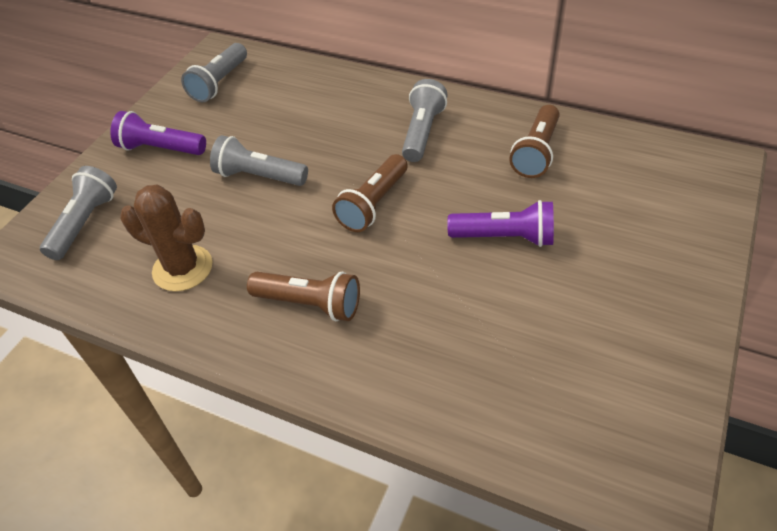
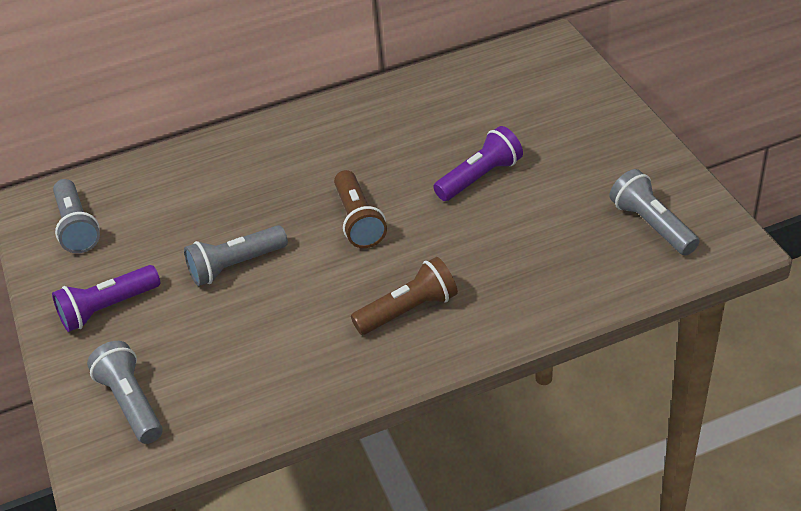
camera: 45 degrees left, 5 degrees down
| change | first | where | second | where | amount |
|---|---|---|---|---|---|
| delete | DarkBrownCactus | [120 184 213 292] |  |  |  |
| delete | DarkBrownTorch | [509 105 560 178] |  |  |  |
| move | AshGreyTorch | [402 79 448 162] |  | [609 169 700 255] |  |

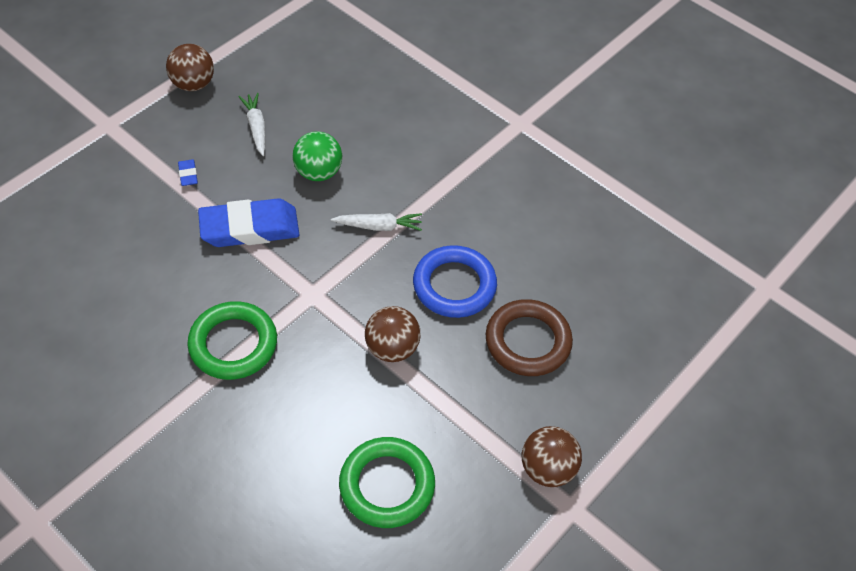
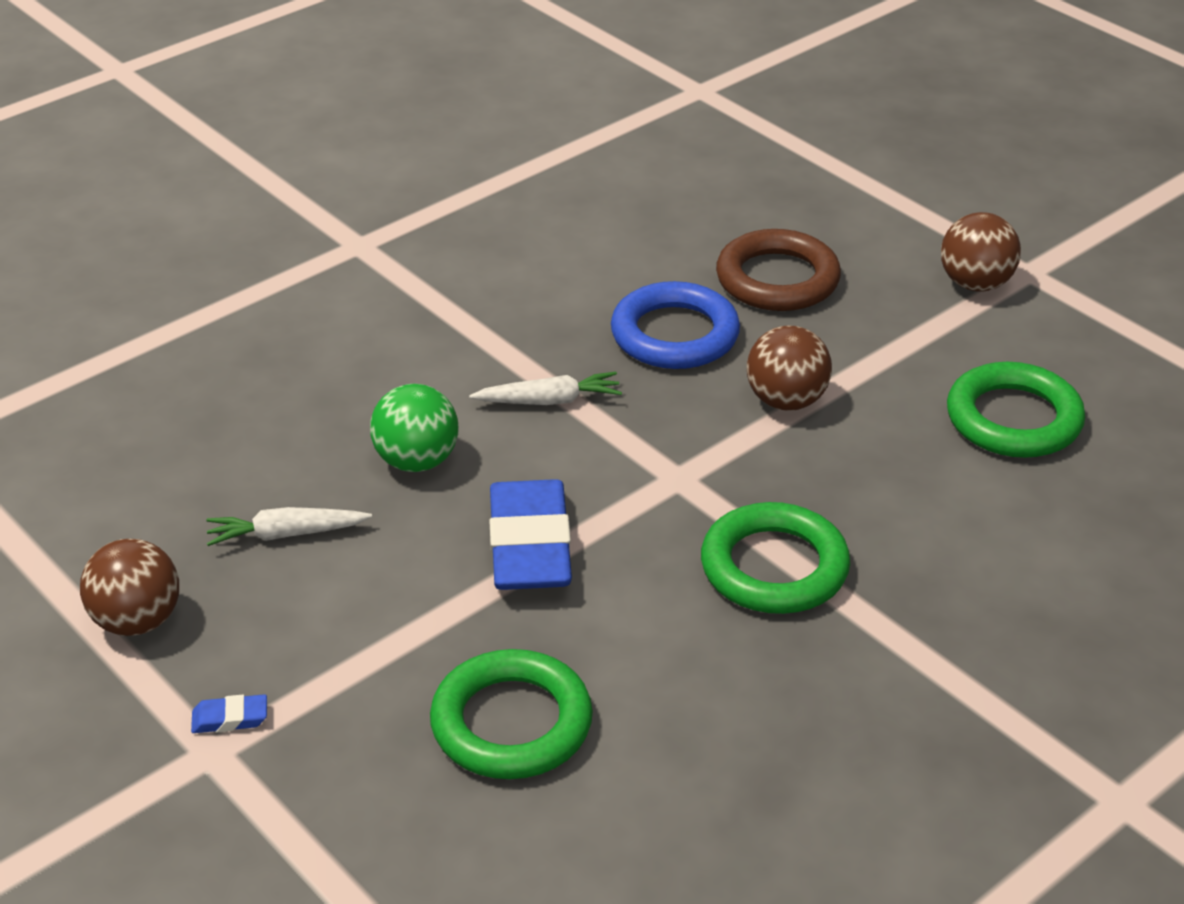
camera: 80 degrees left, 15 degrees down
| change | first | where | second | where | amount |
|---|---|---|---|---|---|
| insert |  |  | GreenTorus | [430 649 593 779] |  |
| move | CobaltPencilEraser | [178 159 198 186] |  | [191 694 267 733] |  |
| rotate | SnowWhiteToyCarrot | [331 213 422 231] |  | [469 372 622 405] | 75 degrees clockwise |

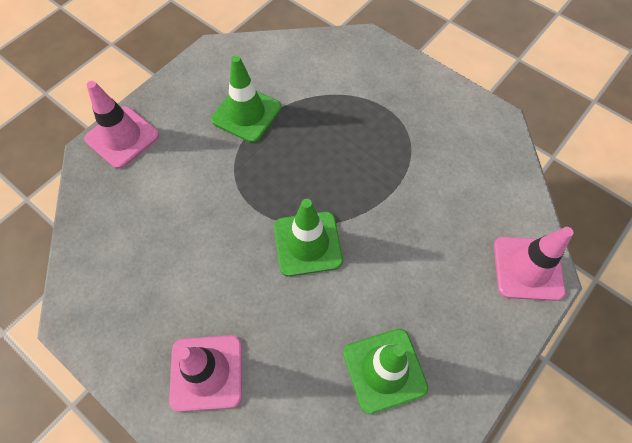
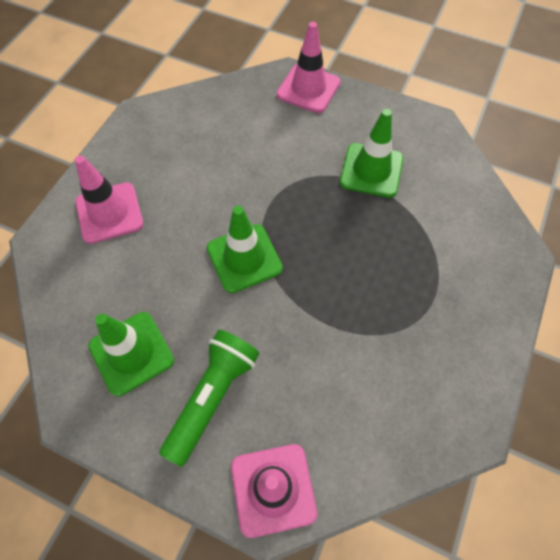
camera: 75 degrees right, 0 degrees up
| change | first | where | second | where | amount |
|---|---|---|---|---|---|
| insert |  |  | GreenTorch | [159 330 260 467] |  |

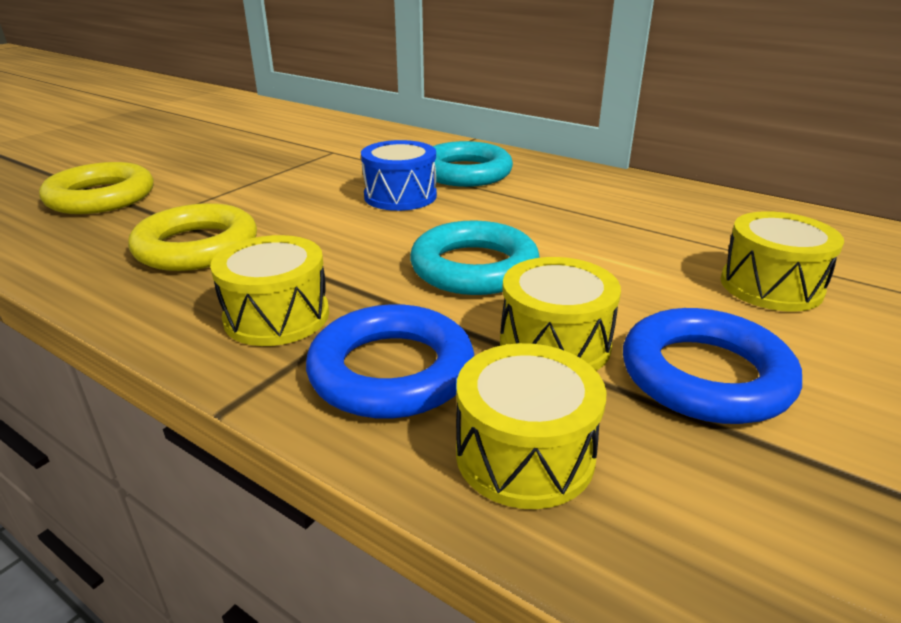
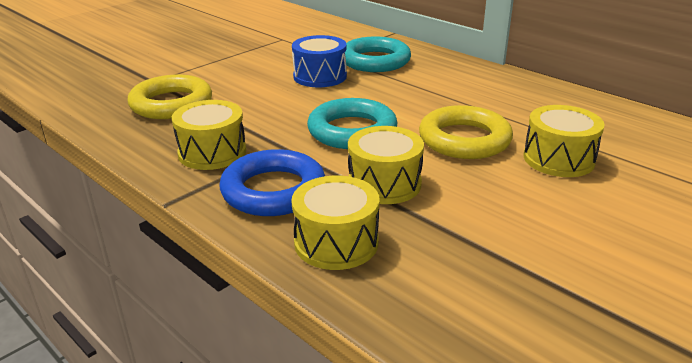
camera: 10 degrees right, 0 degrees up
| change | first | where | second | where | amount |
|---|---|---|---|---|---|
| delete | CobaltTorus | [623 308 802 424] |  |  |  |
| move | BrightYellowTorus | [39 162 154 214] |  | [419 105 513 159] |  |

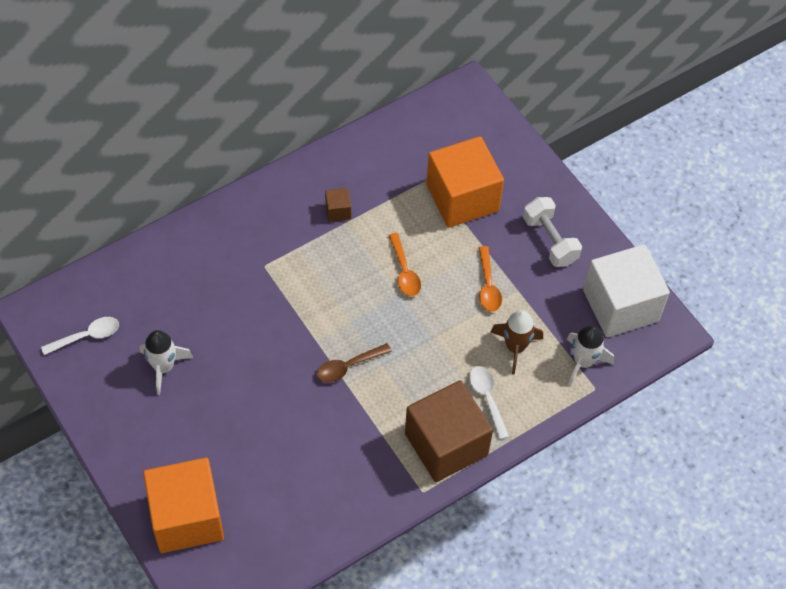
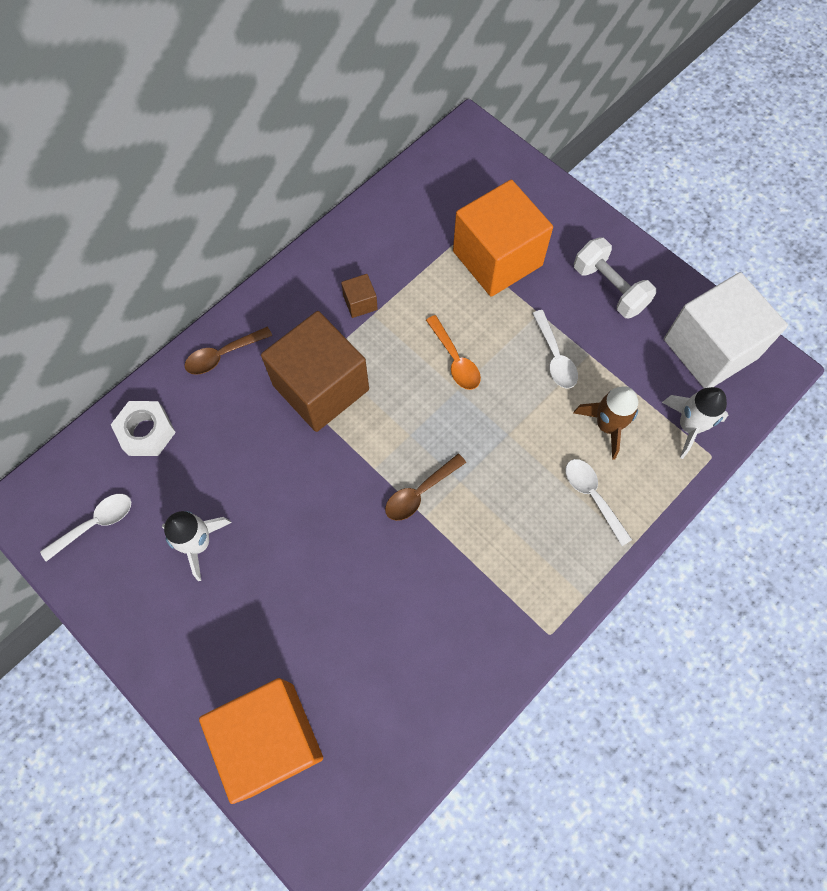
camera: 10 degrees left, 10 degrees up
| change | first | where | second | where | amount |
|---|---|---|---|---|---|
| insert |  |  | SnowWhiteNut | [111 401 176 456] |  |
| insert |  |  | DarkBrownSpoon | [184 327 272 375] |  |
| move | DarkBrownBlock | [405 380 493 482] |  | [261 311 369 432] |  |
| recolor | OrangeColouredSpoon | [479 246 502 312] | SnowWhiteSpoon | [532 310 578 389] |  |

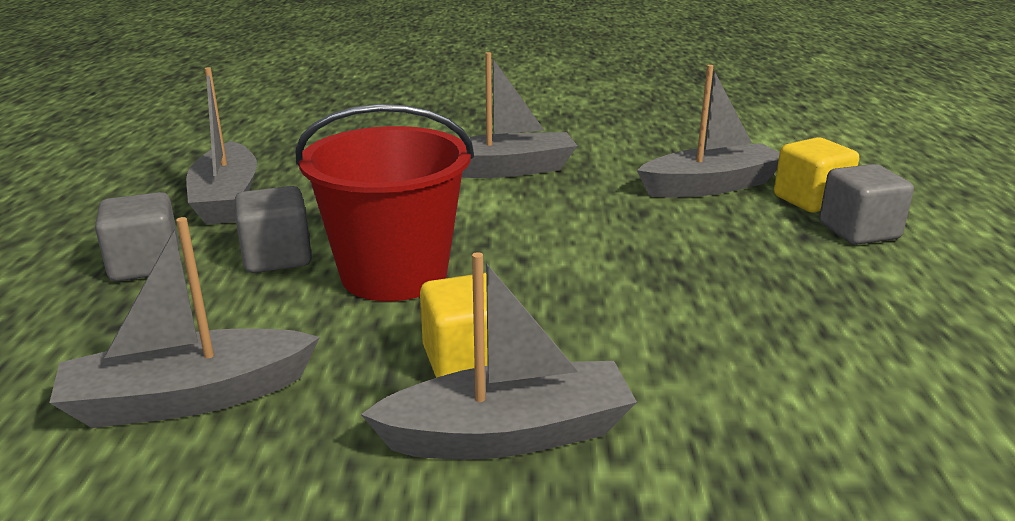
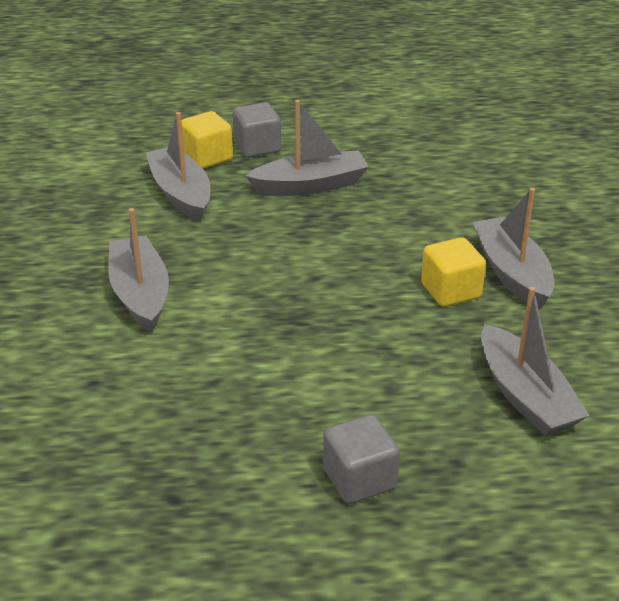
camera: 95 degrees left, 10 degrees up
| change | first | where | second | where | amount |
|---|---|---|---|---|---|
| delete | AshGreyBlock | [235 186 312 273] |  |  |  |
| delete | CrimsonSandBucket | [295 104 474 301] |  |  |  |
| move | AshGreyToyBoat | [186 67 257 224] |  | [246 100 369 196] |  |

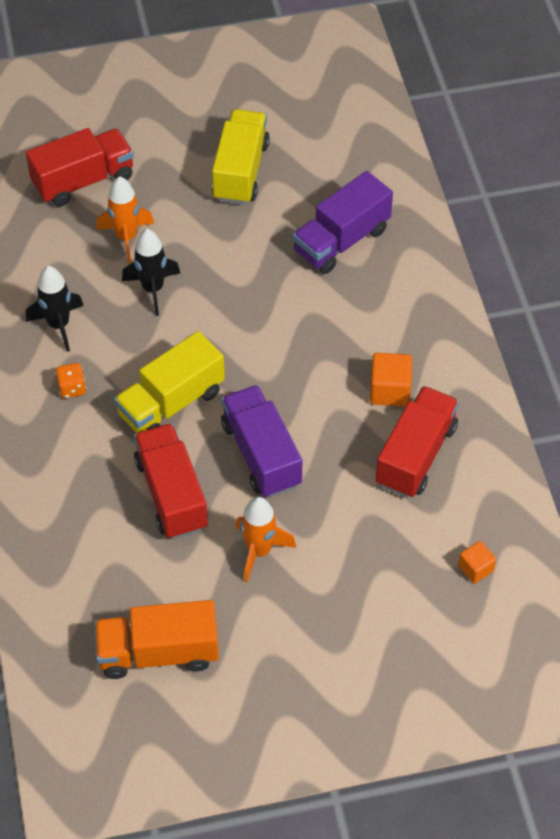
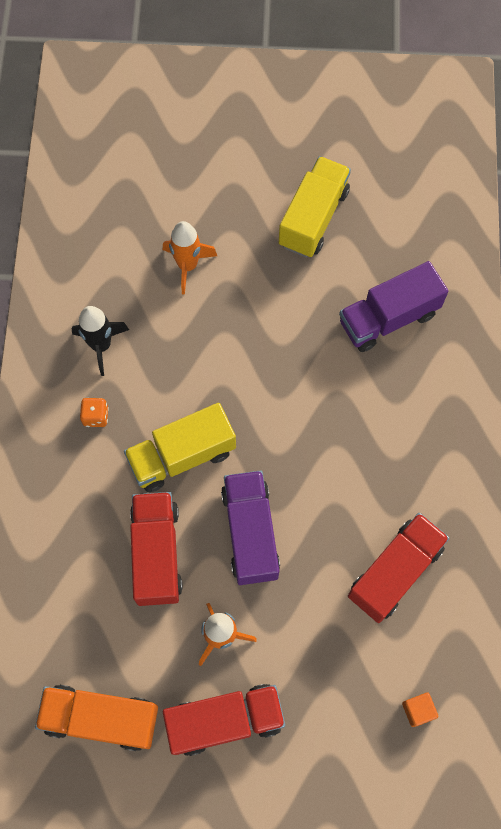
camera: 15 degrees right, 15 degrees up
| change | first | where | second | where | amount |
|---|---|---|---|---|---|
| delete | JetBlackToyRocket | [122 229 180 316] |  |  |  |
| delete | OrangeColouredBlock | [370 353 412 407] |  |  |  |
| move | CrimsonToyTruck | [26 128 134 207] |  | [163 684 285 756] |  |

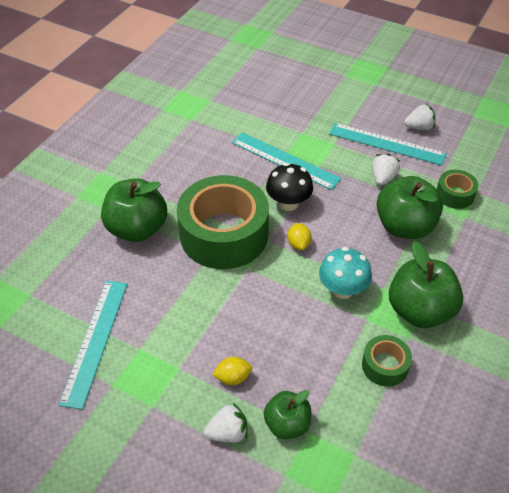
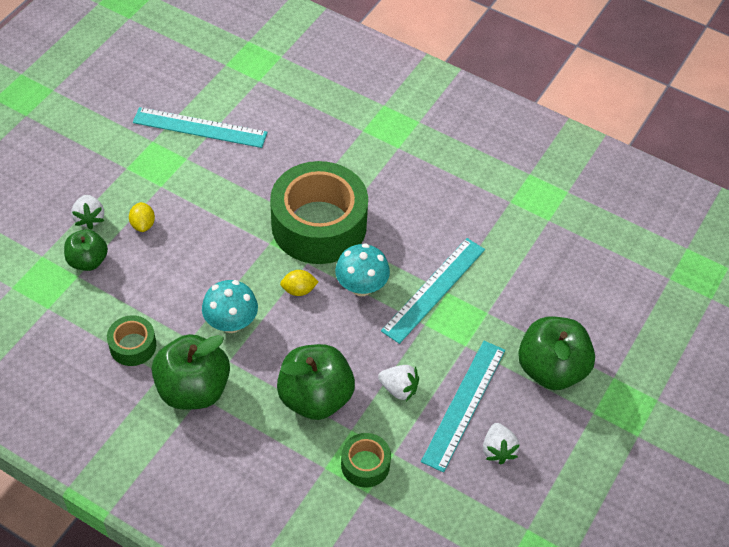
camera: 90 degrees right, 5 degrees up
| change | first | where | second | where | amount |
|---|---|---|---|---|---|
| move | GreenToyApple | [101 178 167 242] |  | [518 317 595 390] |  |
| recolor | JetBlackFungus | [266 163 313 211] | AquaFungus | [335 243 390 296] |  |

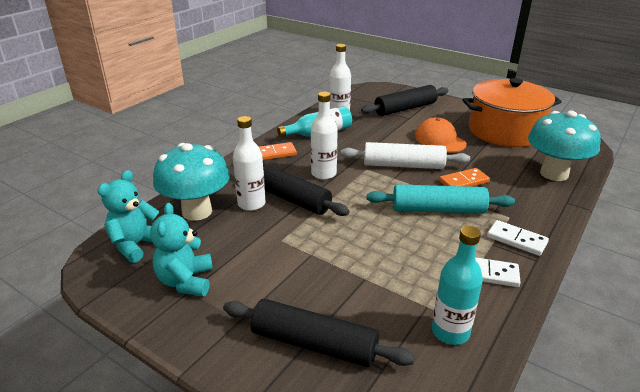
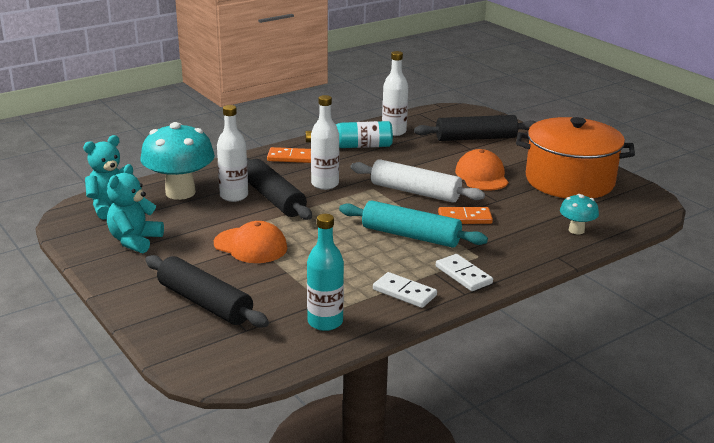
camera: 20 degrees right, 5 degrees down
| change | first | where | second | where | amount |
|---|---|---|---|---|---|
| insert |  |  | OrangeColouredPeakedCap | [214 221 287 263] |  |
| resize | AquaFungus | [528 111 601 181] |  | [560 194 599 234] | x0.50 |

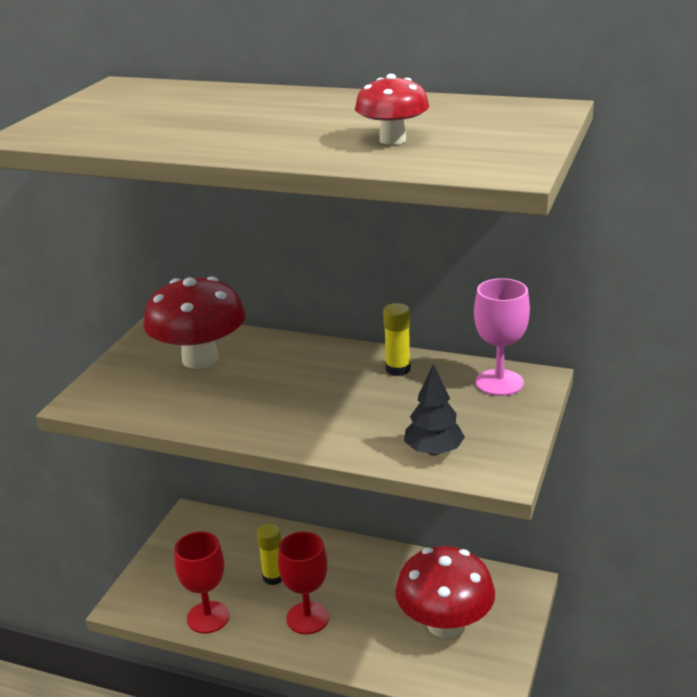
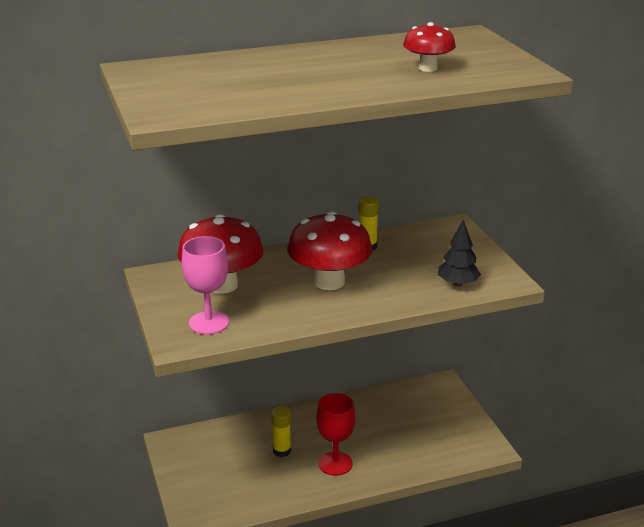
camera: 40 degrees left, 0 degrees up
| change | first | where | second | where | amount |
|---|---|---|---|---|---|
| delete | CrimsonGoblet | [174 531 230 634] |  |  |  |
| move | CrimsonFungus | [395 546 495 638] |  | [287 211 372 290] |  |
| move | RosyGoblet | [474 278 530 396] |  | [182 236 229 334] |  |

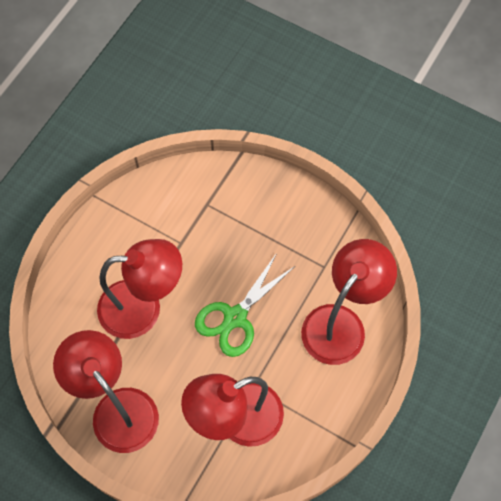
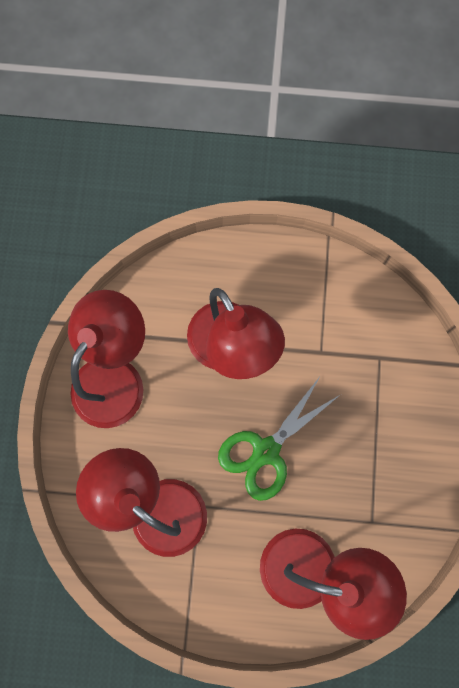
camera: 65 degrees right, 10 degrees up
| change | first | where | second | where | amount |
|---|---|---|---|---|---|
| rotate | GreenPairOfScissors | [195 253 295 357] |  | [218 375 340 501] | 60 degrees counterclockwise |

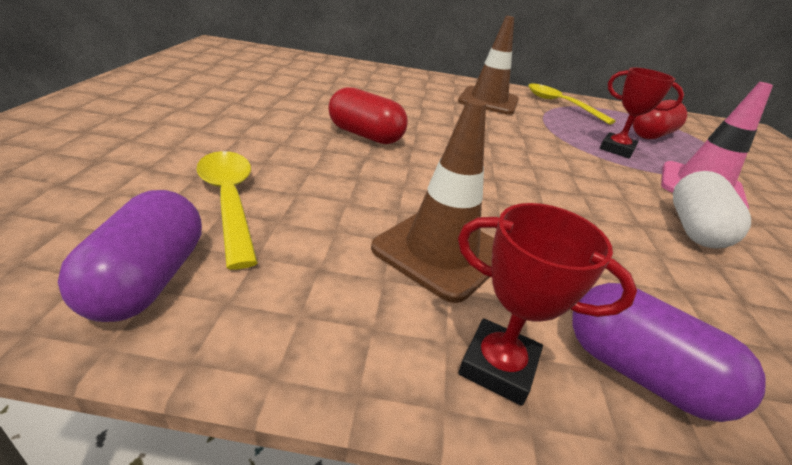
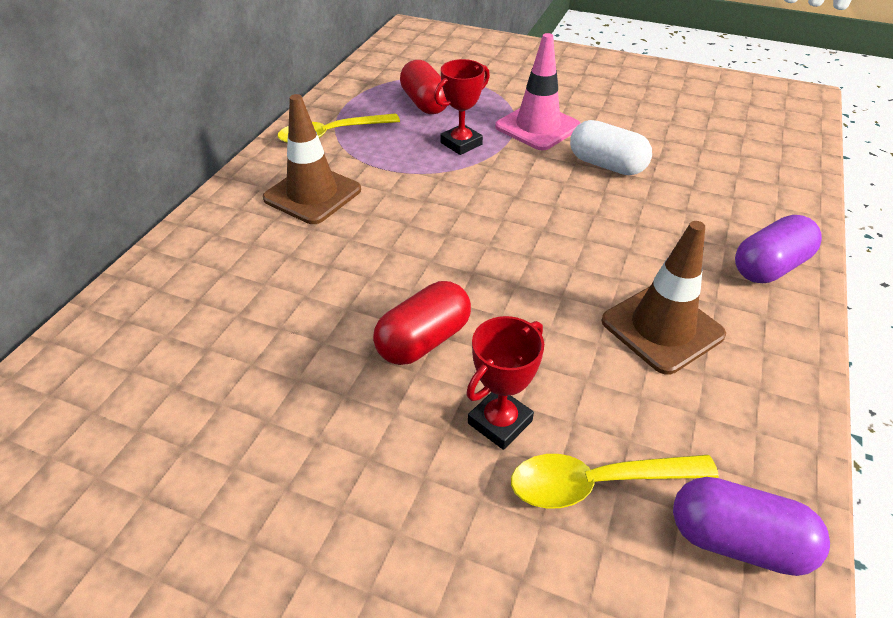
camera: 70 degrees left, 10 degrees up
| change | first | where | second | where | amount |
|---|---|---|---|---|---|
| move | CrimsonTrophy | [458 203 637 406] |  | [466 316 544 450] |  |

